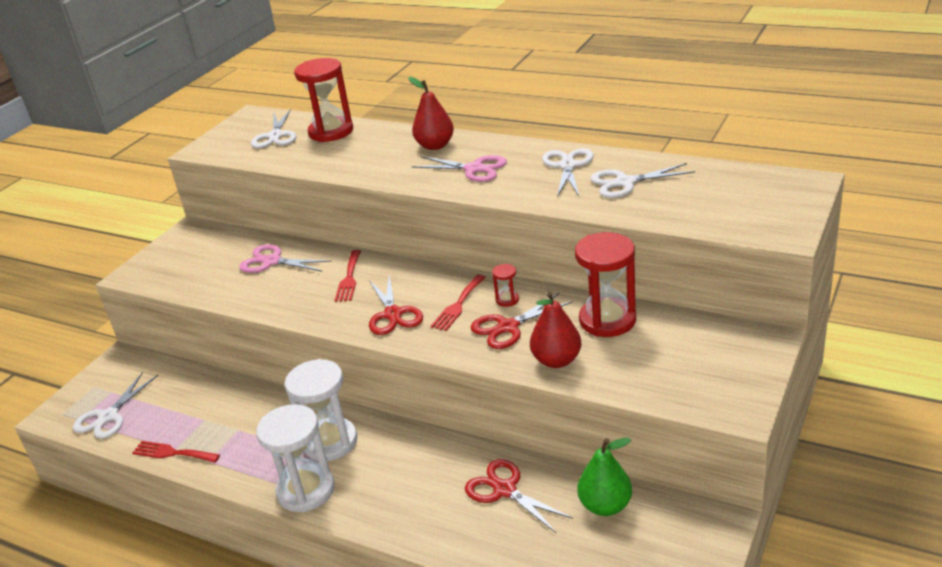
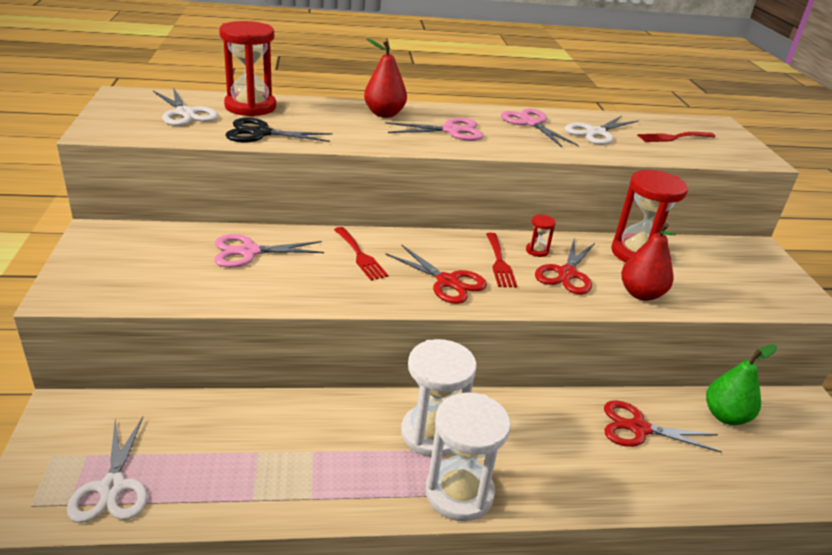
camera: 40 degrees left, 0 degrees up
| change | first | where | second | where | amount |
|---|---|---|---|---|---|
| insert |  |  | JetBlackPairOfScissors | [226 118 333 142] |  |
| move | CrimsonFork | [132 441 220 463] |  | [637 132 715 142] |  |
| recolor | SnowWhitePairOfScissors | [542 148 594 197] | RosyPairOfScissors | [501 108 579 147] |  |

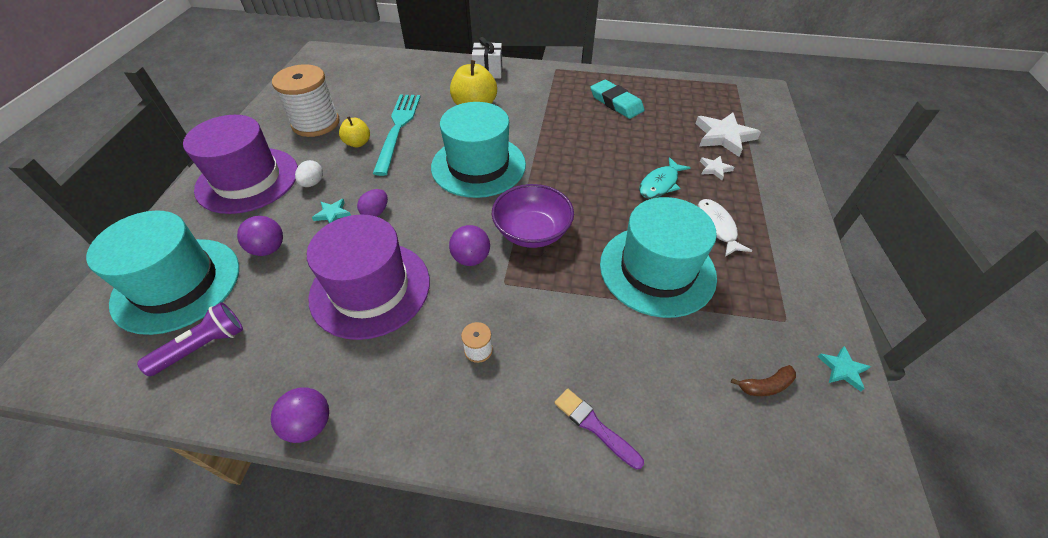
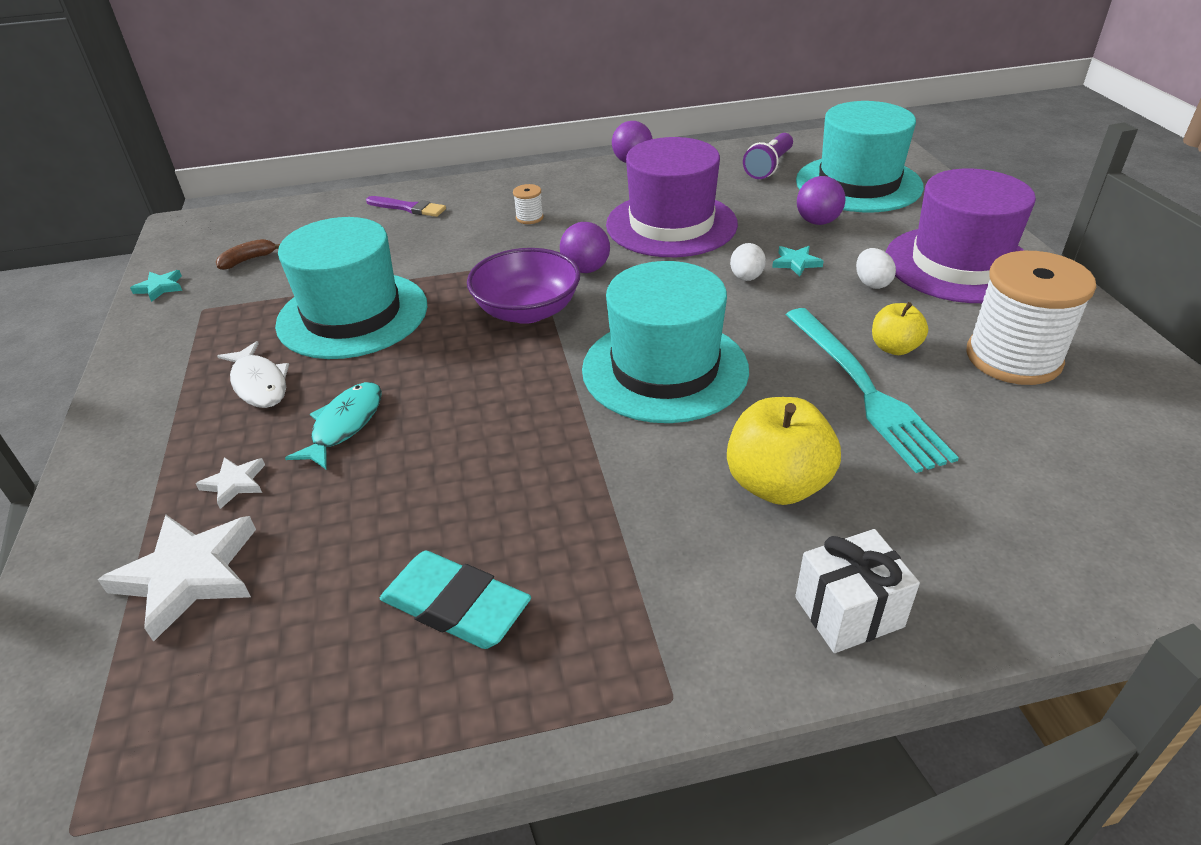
camera: 160 degrees right, 10 degrees down
| change | first | where | second | where | amount |
|---|---|---|---|---|---|
| recolor | VioletToyEgg | [357 189 388 217] | SnowWhiteToyEgg | [730 243 766 281] |  |

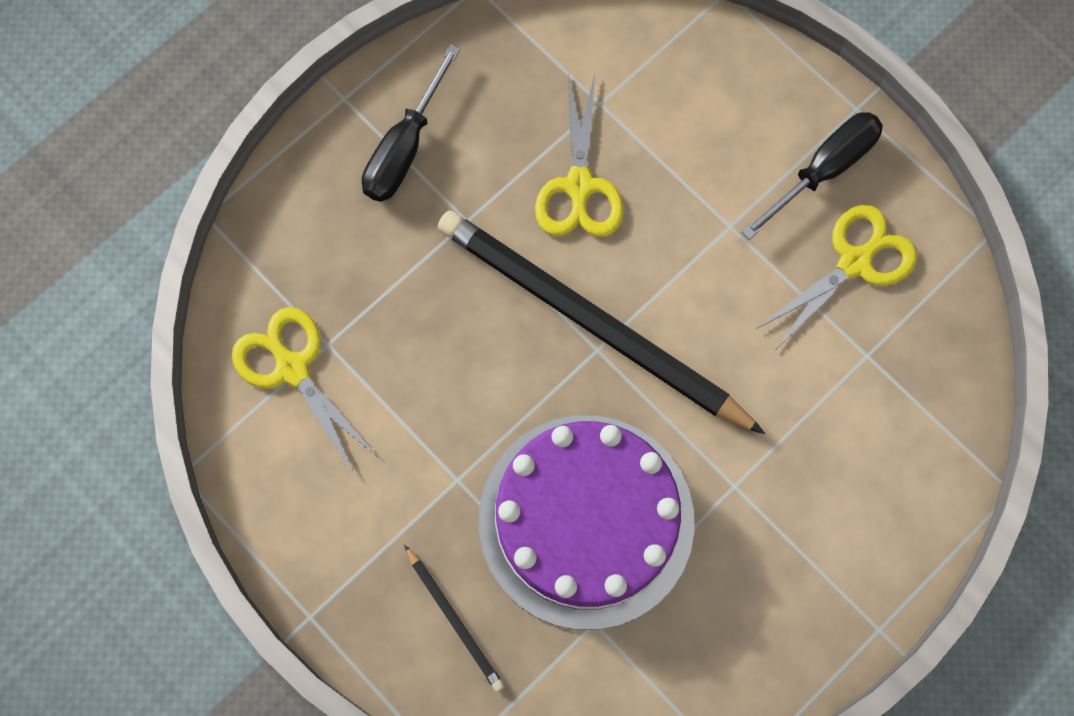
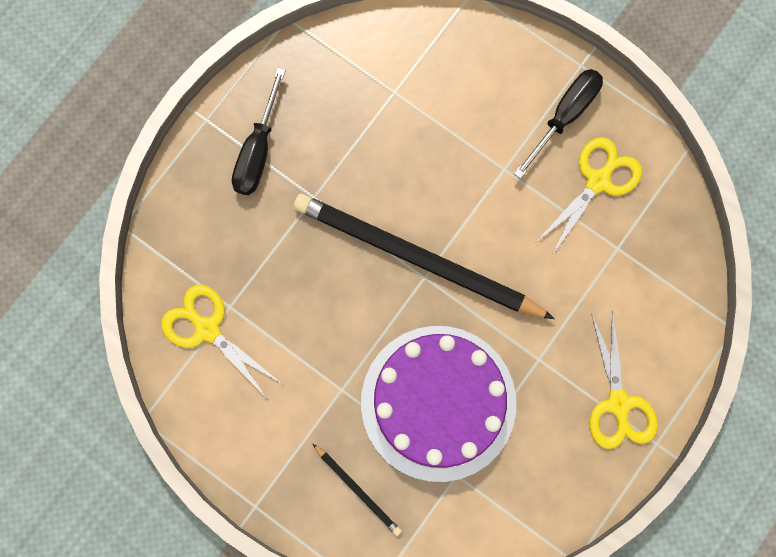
camera: 10 degrees left, 5 degrees up
| change | first | where | second | where | amount |
|---|---|---|---|---|---|
| move | BrightYellowPairOfScissors | [535 75 624 237] |  | [590 310 658 449] |  |

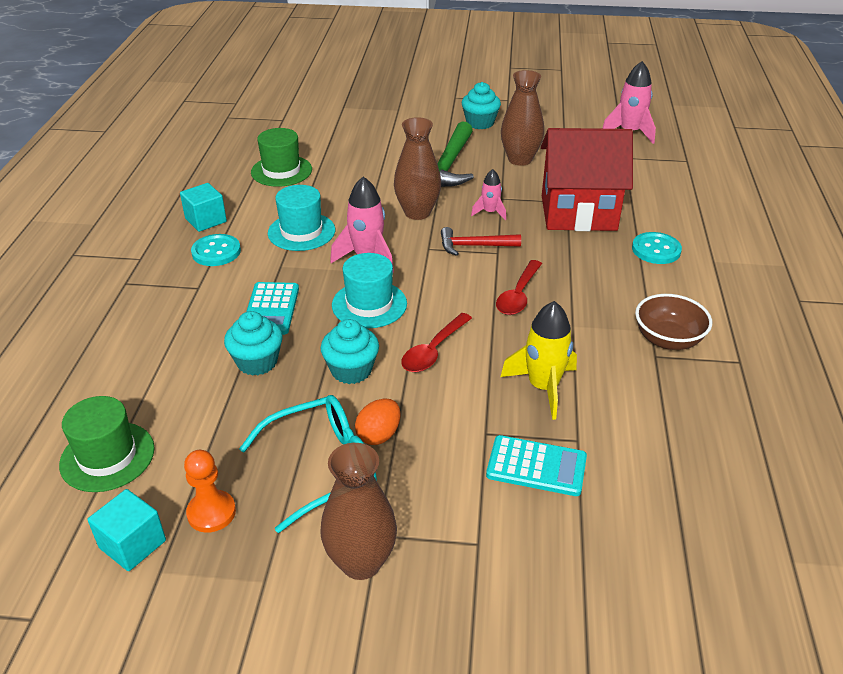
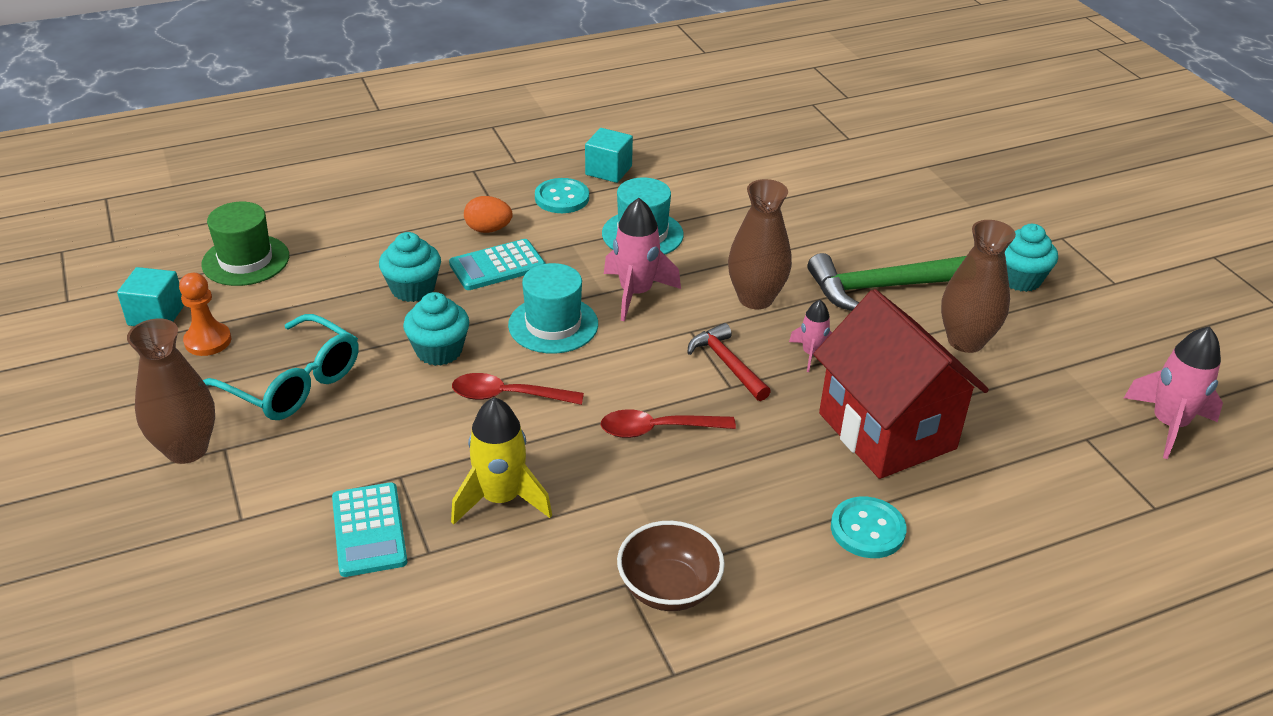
camera: 60 degrees right, 0 degrees up
| change | first | where | second | where | amount |
|---|---|---|---|---|---|
| delete | GreenTallHat | [251 128 312 187] |  |  |  |
| move | OrangeColouredToyEgg | [355 398 401 445] |  | [464 196 513 233] |  |

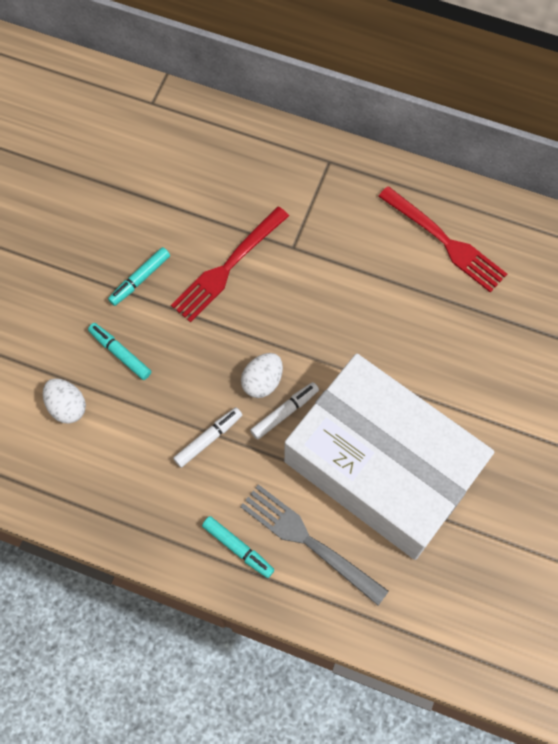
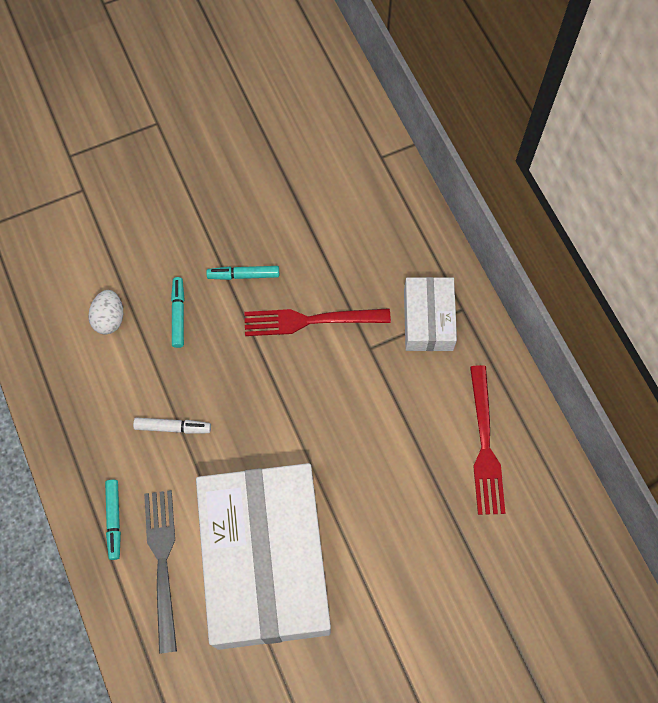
camera: 45 degrees right, 0 degrees up
| change | first | where | second | where | amount |
|---|---|---|---|---|---|
| delete | SnowWhiteToyEgg | [241 353 283 398] |  |  |  |
| delete | SnowWhiteFeltPen | [250 382 319 440] |  |  |  |
| insert |  |  | SnowWhiteParcel | [404 277 457 351] |  |

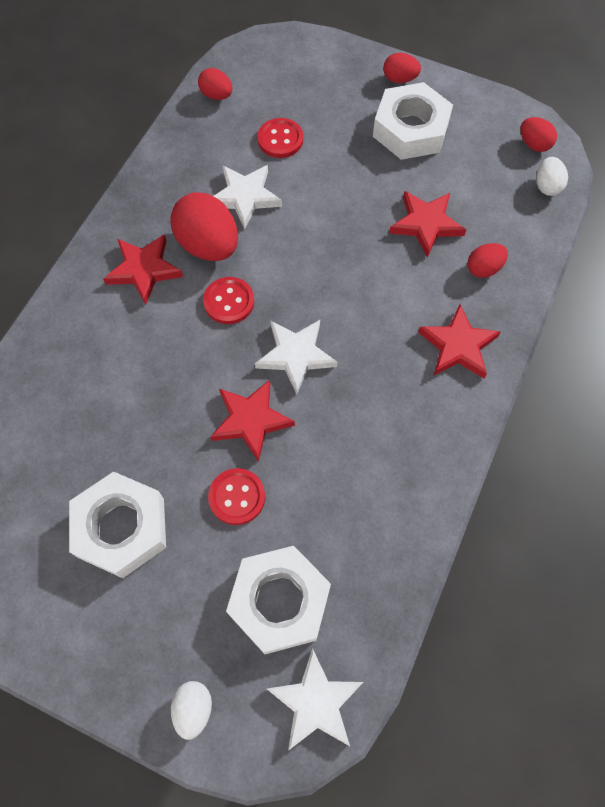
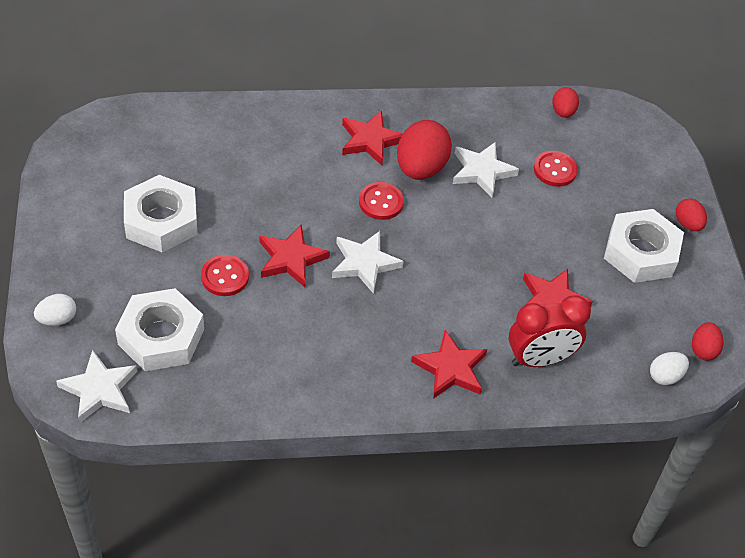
camera: 55 degrees right, 15 degrees down
| change | first | where | second | where | amount |
|---|---|---|---|---|---|
| replace | CrimsonToyEgg | [467 243 508 278] | CrimsonClock | [509 295 591 367] |  |

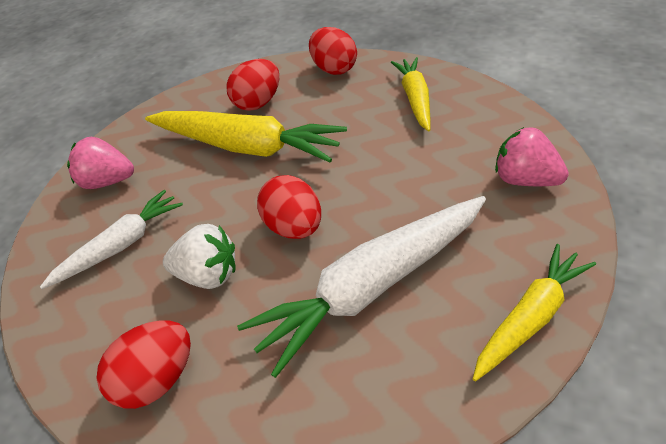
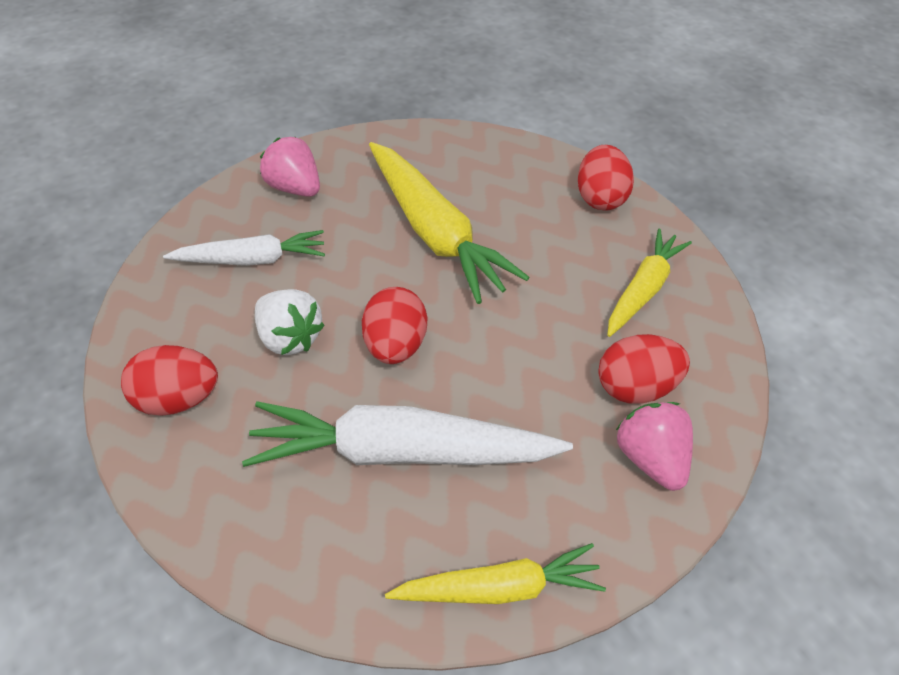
camera: 30 degrees right, 5 degrees up
| change | first | where | second | where | amount |
|---|---|---|---|---|---|
| move | CrimsonToyEgg | [226 59 279 111] |  | [598 334 690 404] |  |

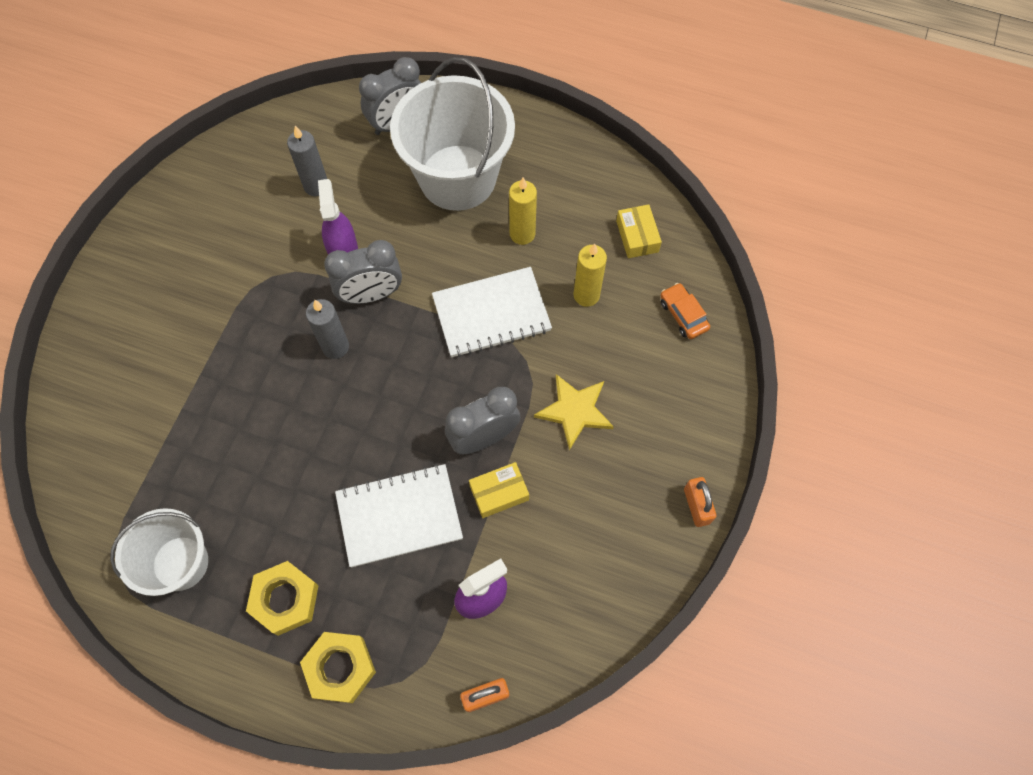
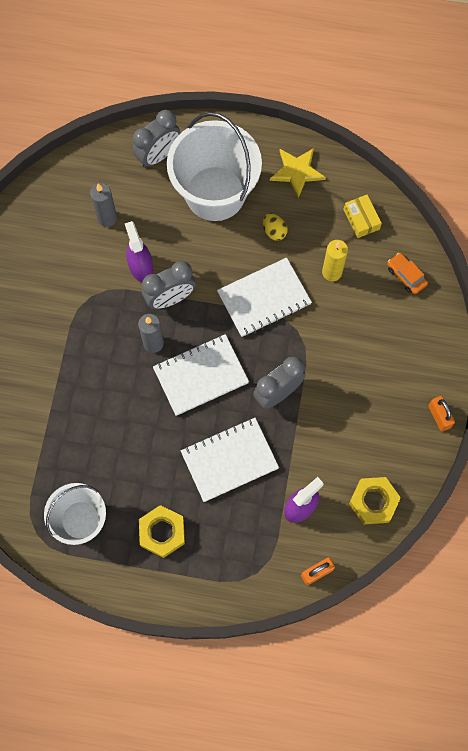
camera: 10 degrees left, 5 degrees up
| change | first | where | second | where | amount |
|---|---|---|---|---|---|
| delete | BrightYellowParcel | [469 462 529 518] |  |  |  |
| insert |  |  | SnowWhiteNotebook | [153 334 249 416] |  |
| move | BrightYellowNut | [300 632 376 703] |  | [349 477 401 524] |  |
| move | BrightYellowFivePointedStar | [534 374 614 450] |  | [270 148 326 198] |  |
| replace | BrightYellowPillarCandle | [509 177 537 245] | BrightYellowToyEgg | [263 213 288 241] |  |

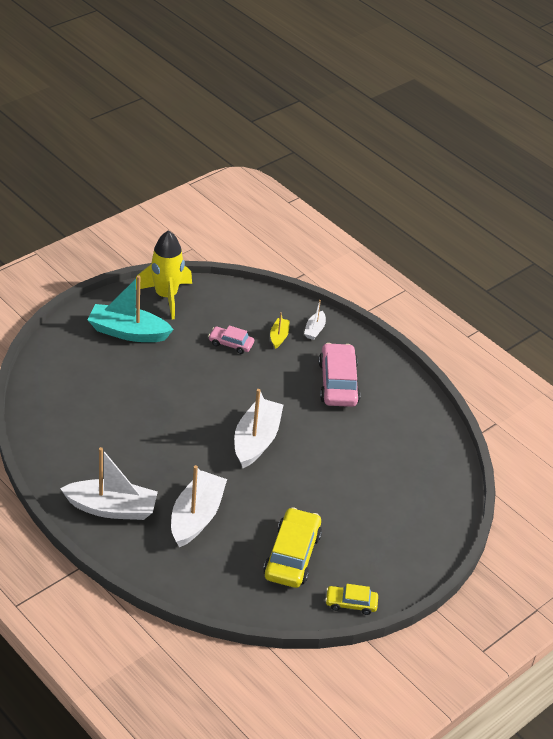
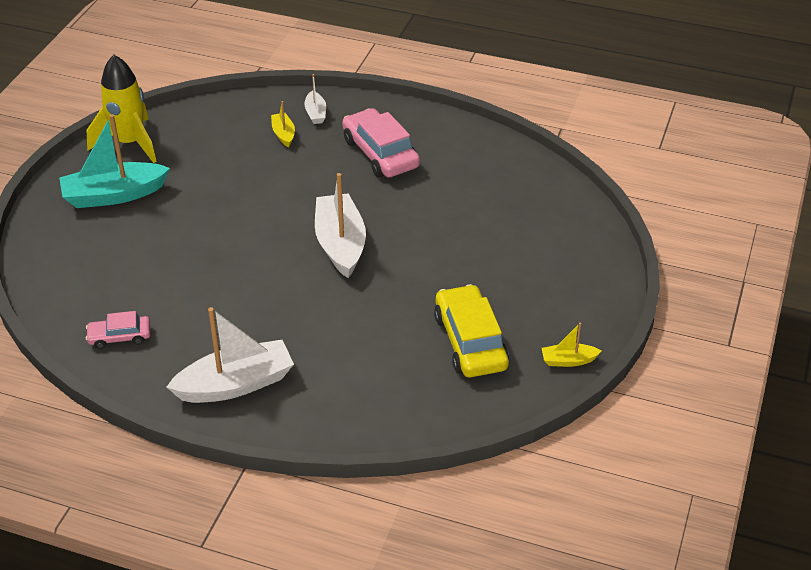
camera: 25 degrees left, 0 degrees up
| change | first | where | second | where | amount |
|---|---|---|---|---|---|
| delete | SnowWhiteToyBoat | [171 465 227 547] |  |  |  |
| move | RosyToyCar | [208 325 254 354] |  | [86 311 150 349] |  |
| replace | BrightYellowToyCar | [325 584 378 615] | BrightYellowToyBoat | [542 323 601 367] |  |

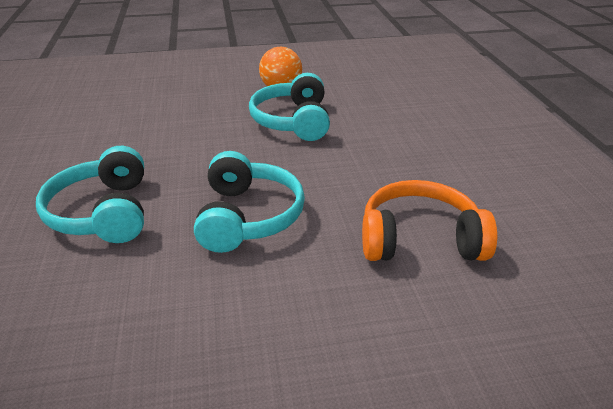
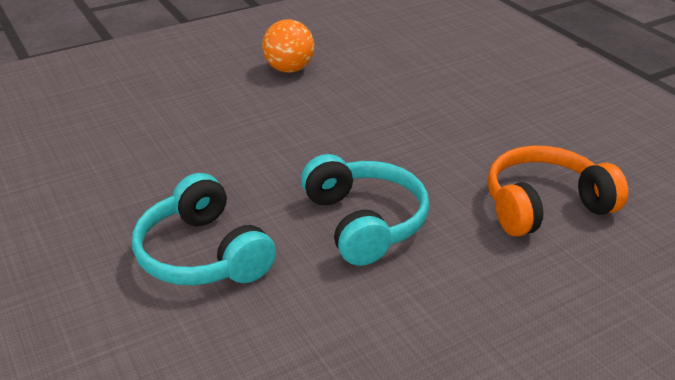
camera: 20 degrees left, 0 degrees up
| change | first | where | second | where | amount |
|---|---|---|---|---|---|
| delete | AquaOverEarHeadphones | [249 73 330 141] |  |  |  |

